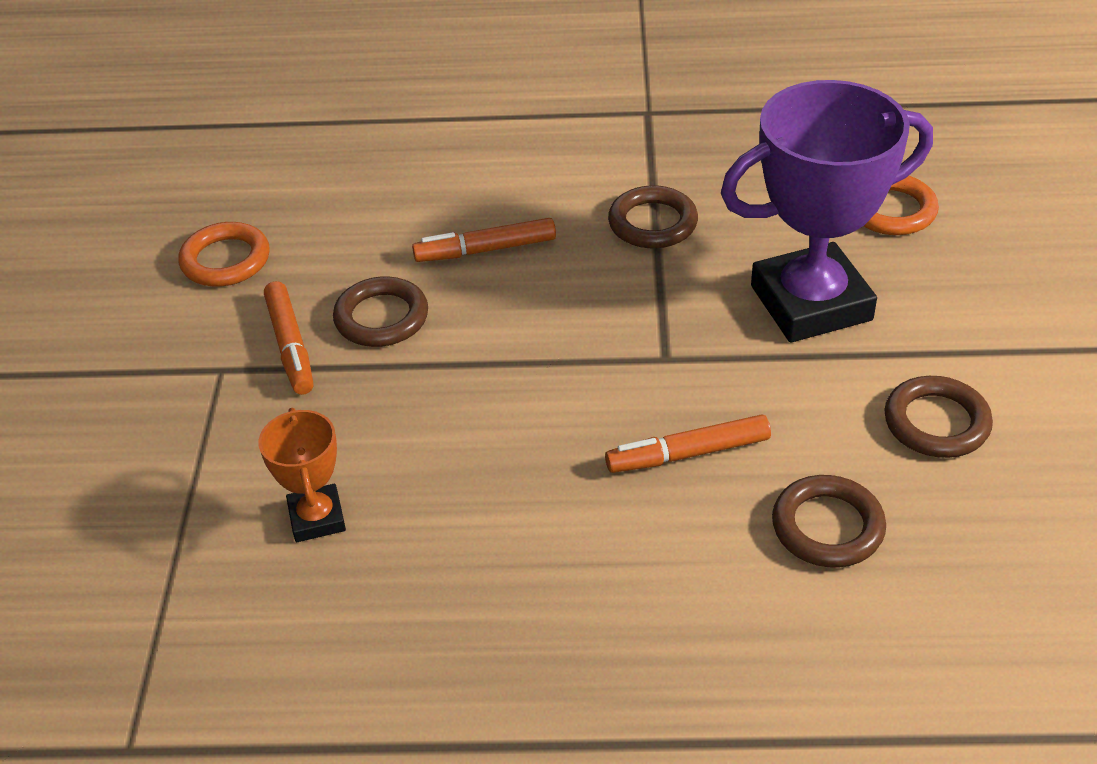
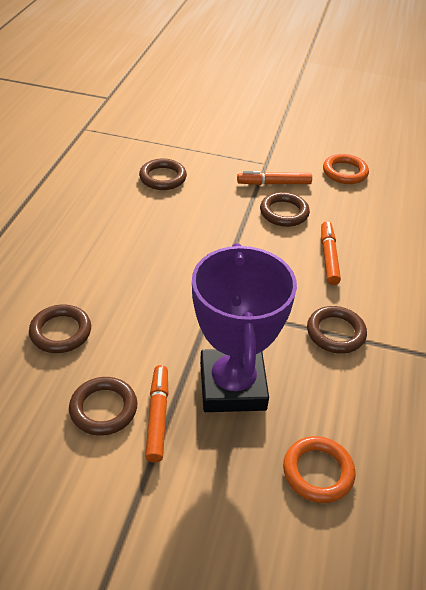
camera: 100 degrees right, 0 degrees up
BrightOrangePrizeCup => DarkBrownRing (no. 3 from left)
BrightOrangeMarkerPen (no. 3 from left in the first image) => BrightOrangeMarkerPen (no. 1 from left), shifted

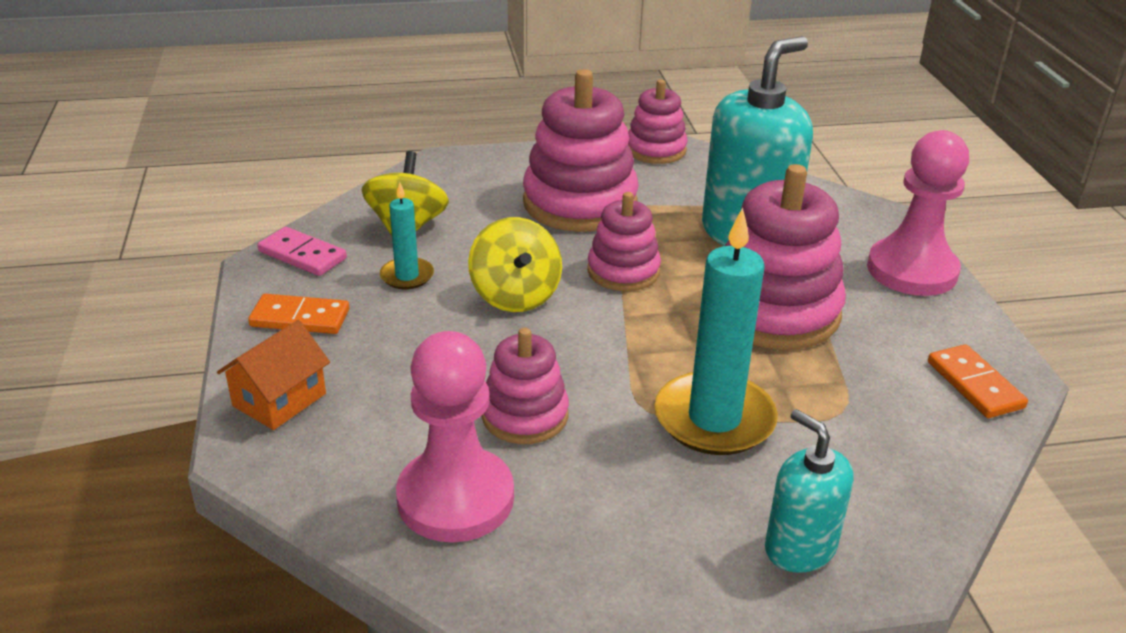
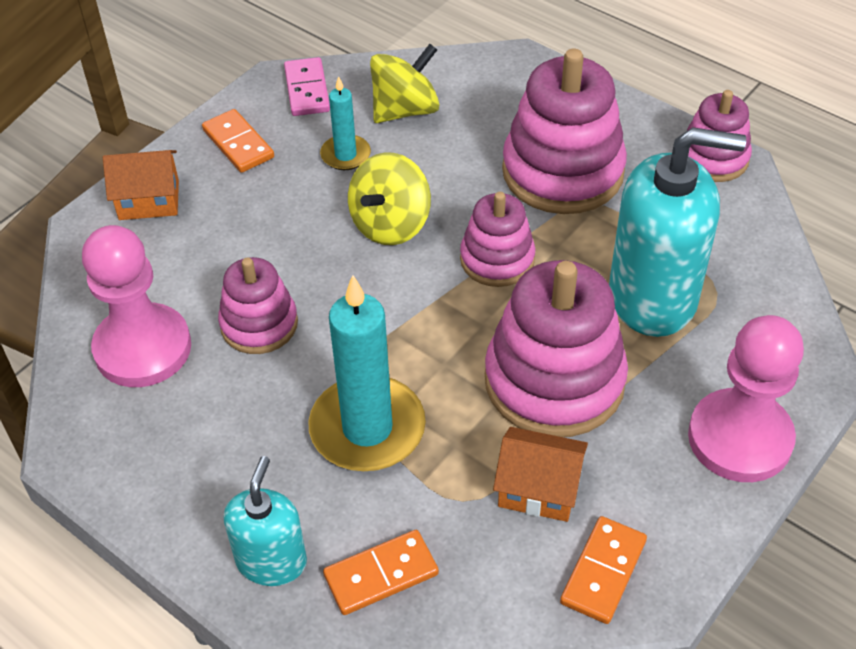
camera: 50 degrees right, 15 degrees up
nothing => BrightOrangeHouse (no. 2 from left)
nothing => BrightOrangeDominoPiece (no. 2 from left)

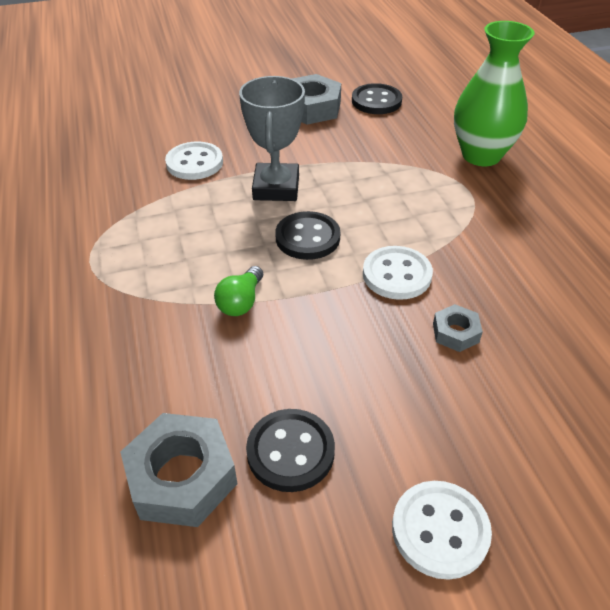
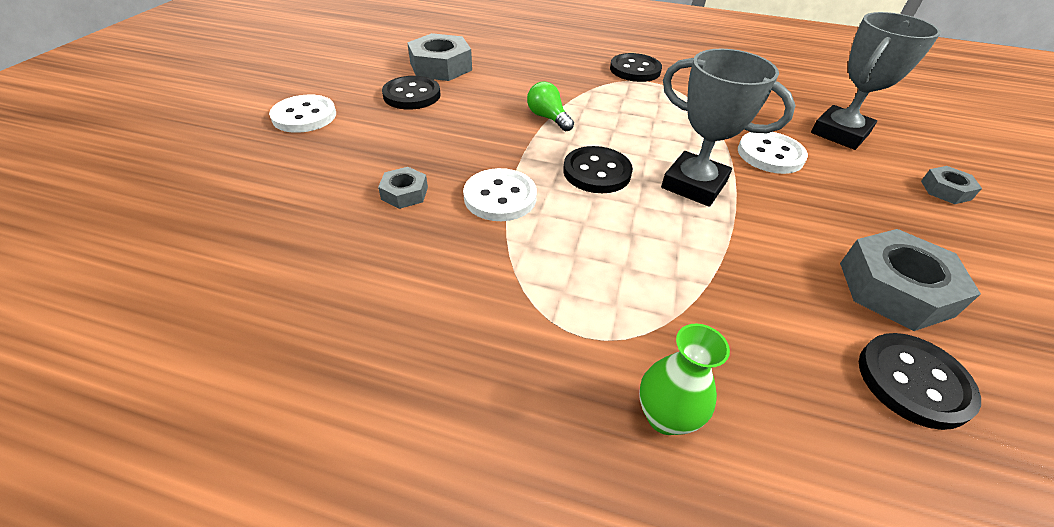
camera: 120 degrees right, 0 degrees up
LeafGreenTallVase, x0.52
nothing => GrayPrizeCup (no. 2 from left)
nothing => JetBlackSewingButton (no. 3 from left)
nothing => GrayHexagonNut (no. 4 from left)

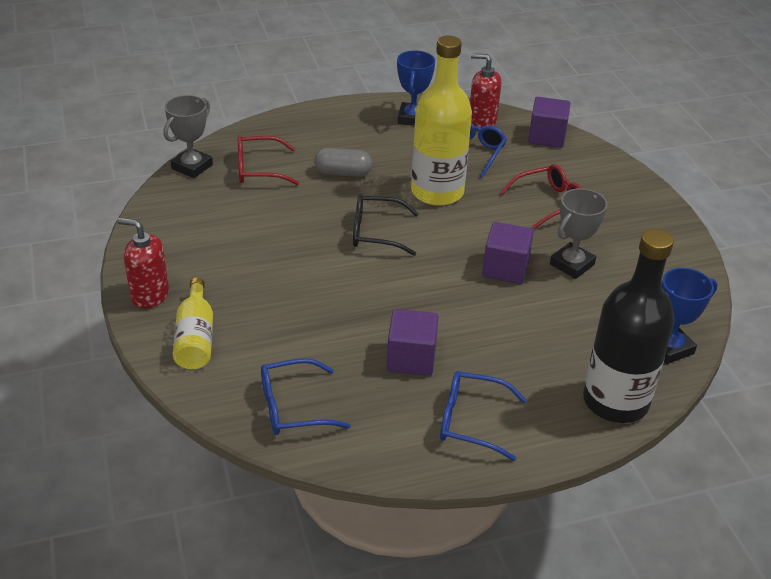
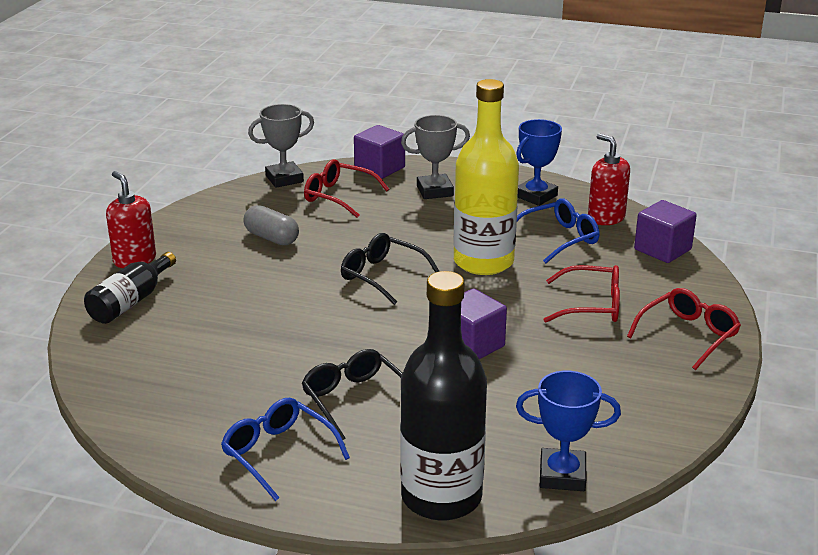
camera: 35 degrees right, 10 degrees down
GrayPillShape, shifted
GrayPrizeCup (no. 2 from left), shifted
GoldenFlask (no. 1 from left) => JetBlackFlask (no. 1 from left)
VioletSolidCube (no. 1 from left), shifted
RoyalBlueSpectacles (no. 1 from left) => nothing
nothing => CrimsonSpectacles (no. 3 from left)
nothing => JetBlackSpectacles (no. 1 from left)

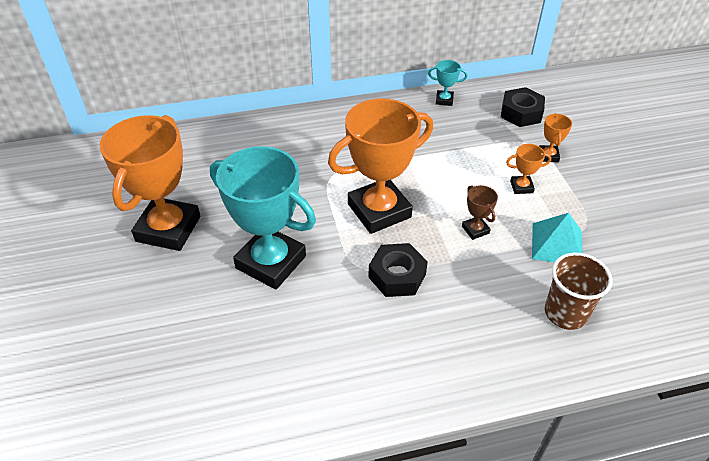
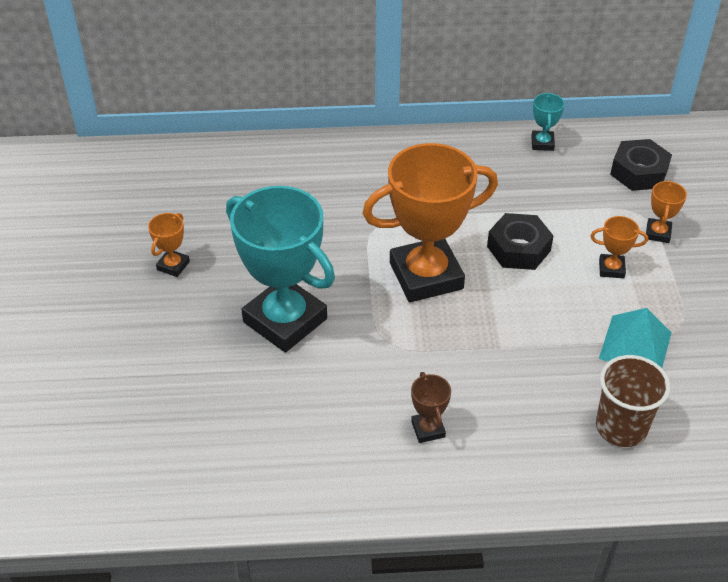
camera: 10 degrees right, 0 degrees up
TurquoisePrizeCup (no. 2 from left), 75 degrees clockwise
BrightOrangePrizeCup (no. 1 from left), x0.42
DarkBrownPrizeCup, shifted
JetBlackHexagonNut (no. 1 from left), shifted

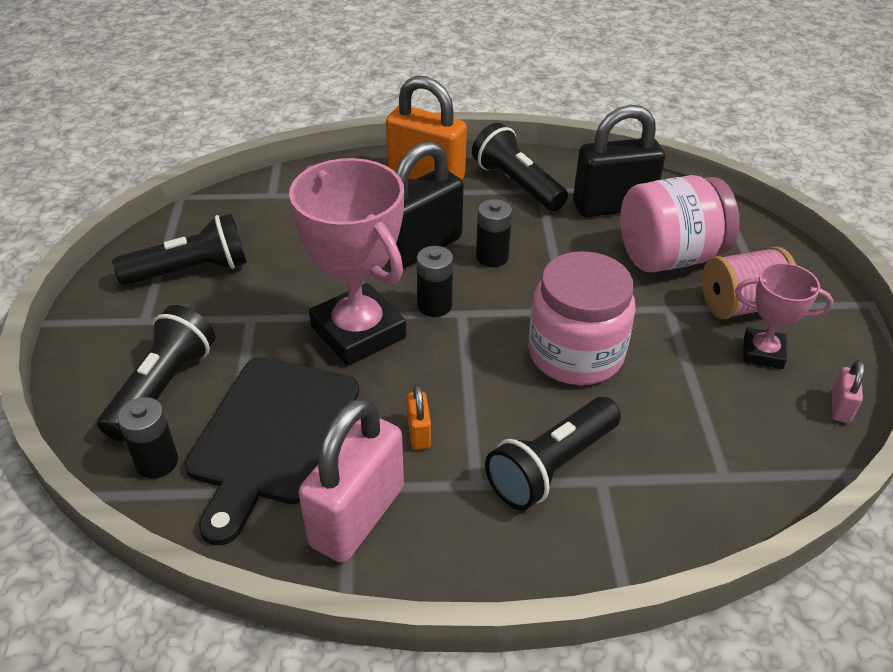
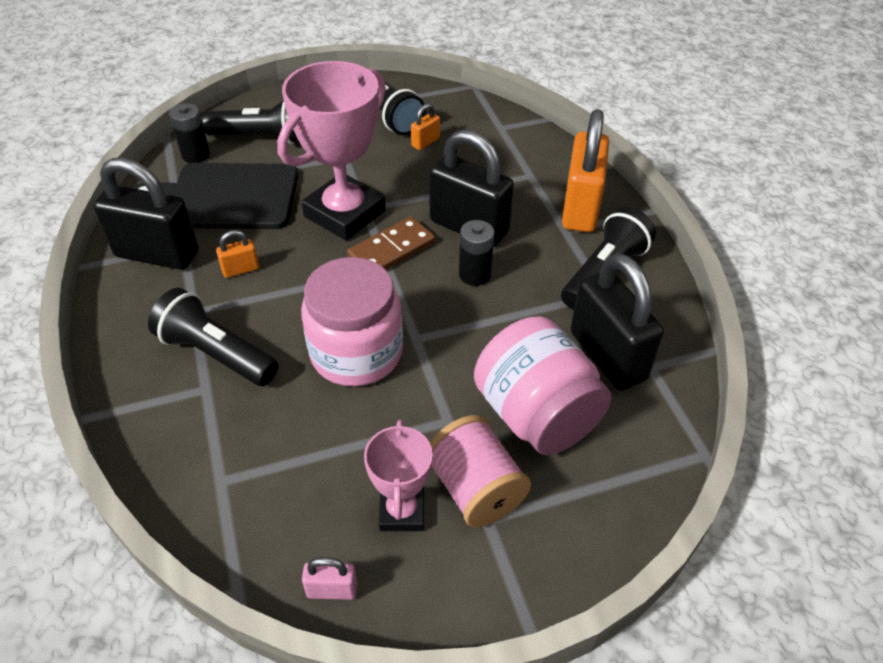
camera: 75 degrees right, 5 degrees up
JetBlackBattery (no. 2 from left) => DarkBrownDominoPiece
PinkLock (no. 1 from left) => JetBlackLock (no. 1 from left)
nothing => BrightOrangeLock (no. 2 from left)

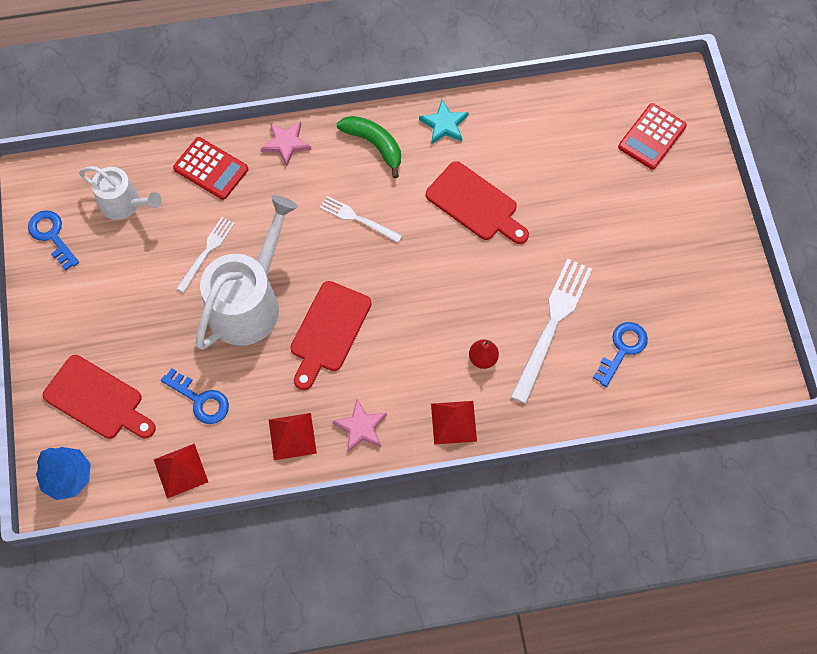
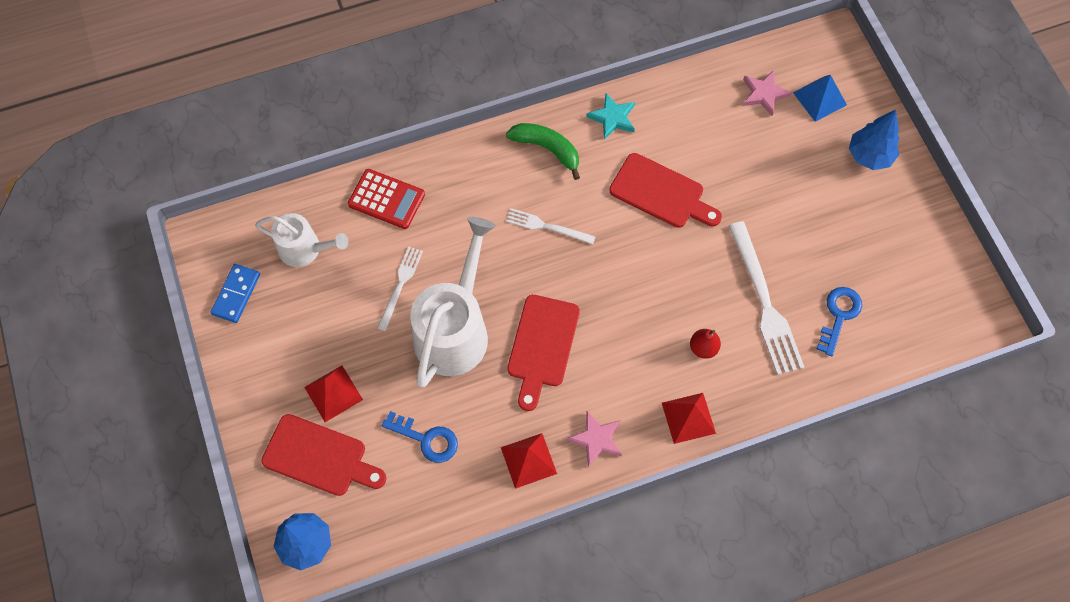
camera: 10 degrees left, 0 degrees up
CrimsonPocketCalculator (no. 2 from left) => RoyalBluePyramid
PinkStarShape (no. 1 from left in the first image) => PinkStarShape (no. 2 from left), shifted
RoyalBlueKey (no. 1 from left) => RoyalBlueDominoPiece
WhiteFork (no. 3 from left), 150 degrees clockwise
CrimsonPyramid (no. 1 from left), shifted
nothing => RoyalBlueTree (no. 2 from left)

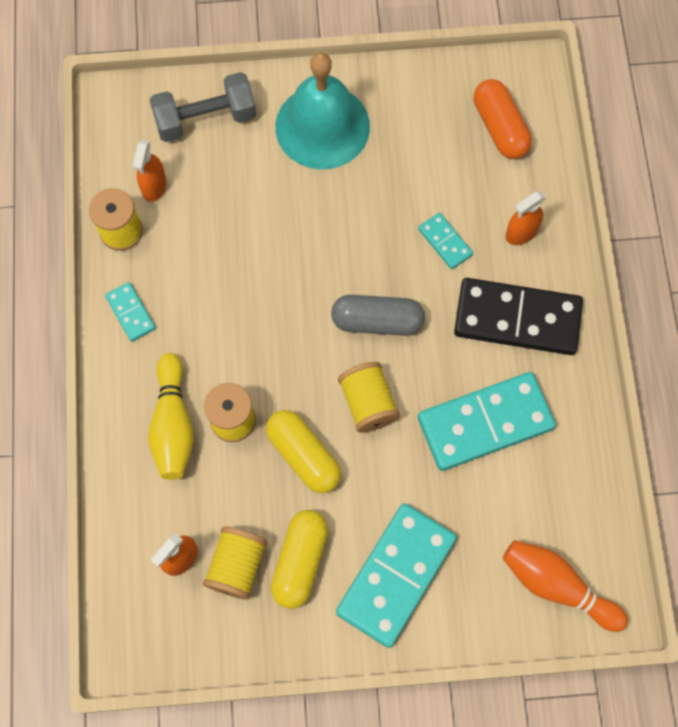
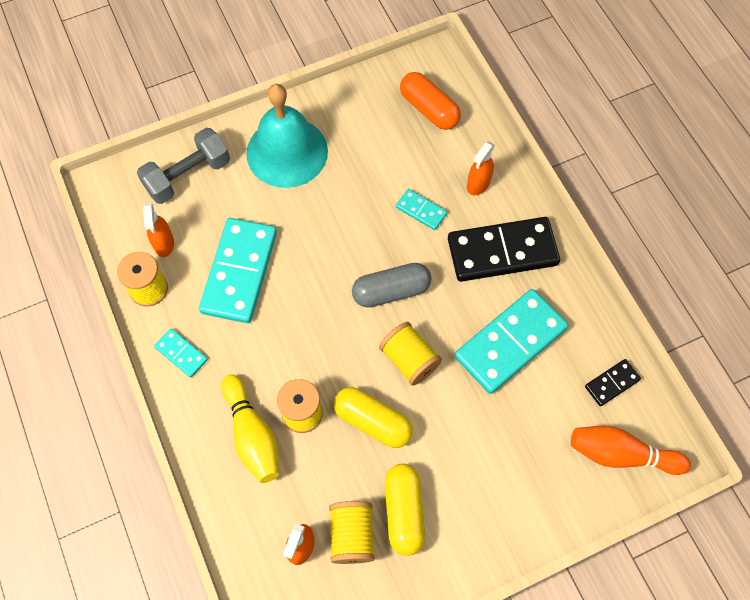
camera: 20 degrees left, 5 degrees down
TurquoiseDominoPiece (no. 2 from left), shifted
nothing => JetBlackDominoPiece (no. 2 from left)

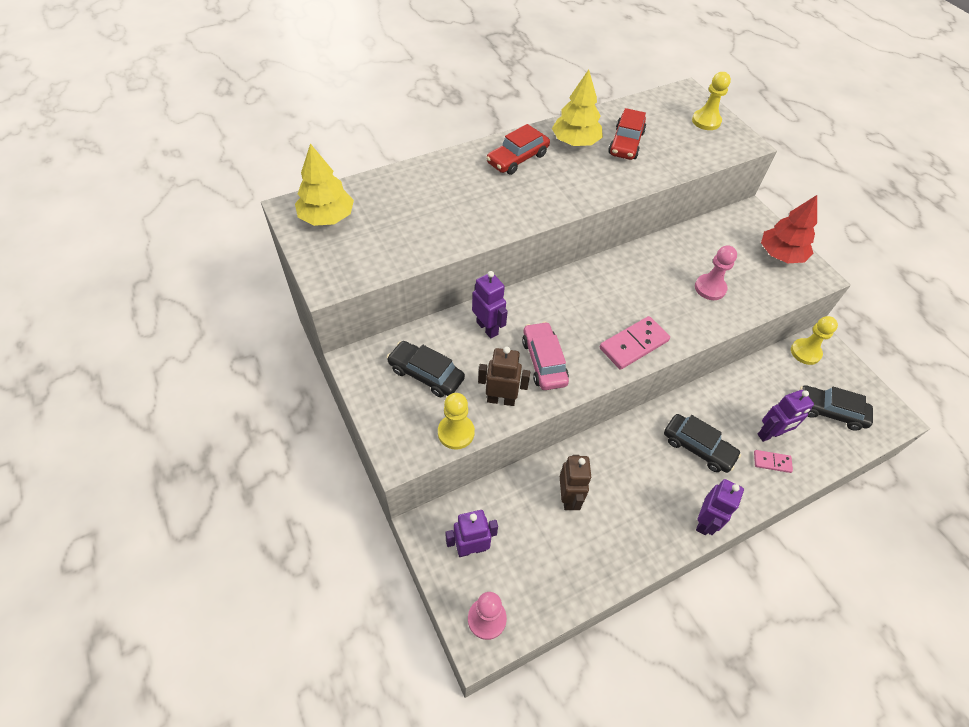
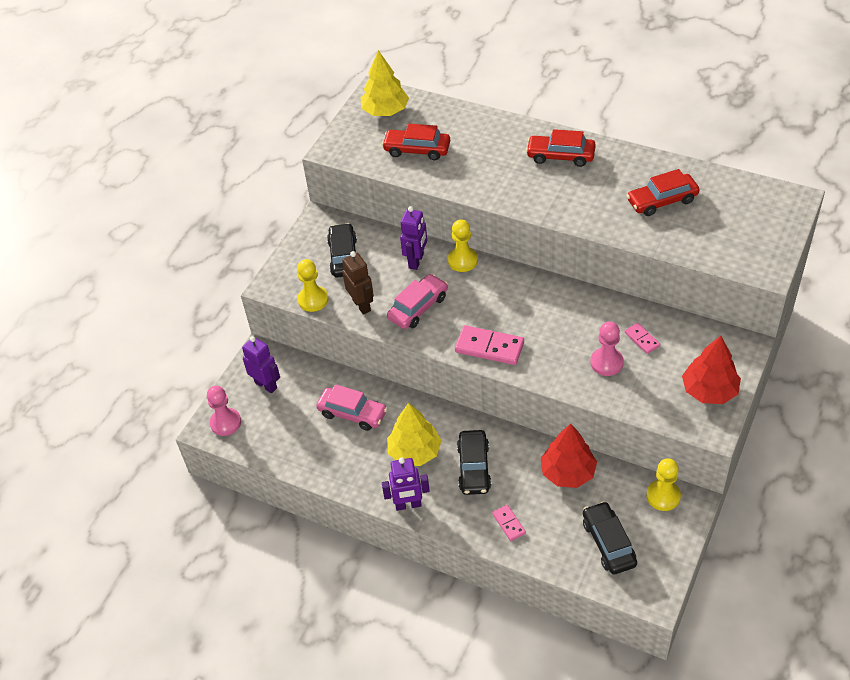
camera: 60 degrees right, 5 degrees down
GoldenTree (no. 2 from left), shifted
GoldenPawn (no. 2 from left), shifted
VioletToyRobot (no. 4 from left) => nothing
DarkBrownToyRobot (no. 2 from left) => PinkToyCar (no. 1 from left)
nothing => CrimsonToyCar (no. 1 from left)
nothing => PinkDominoPiece (no. 3 from left)
nothing => CrimsonTree (no. 1 from left)

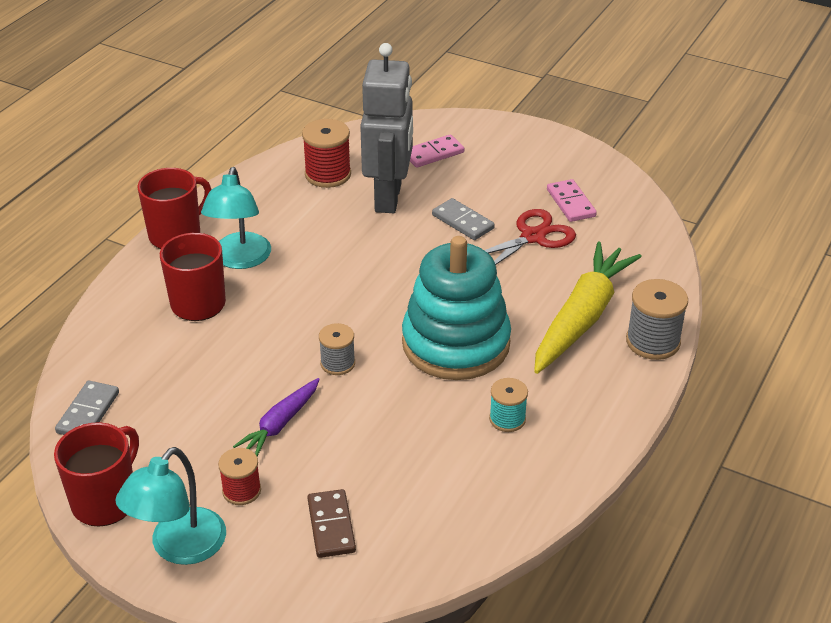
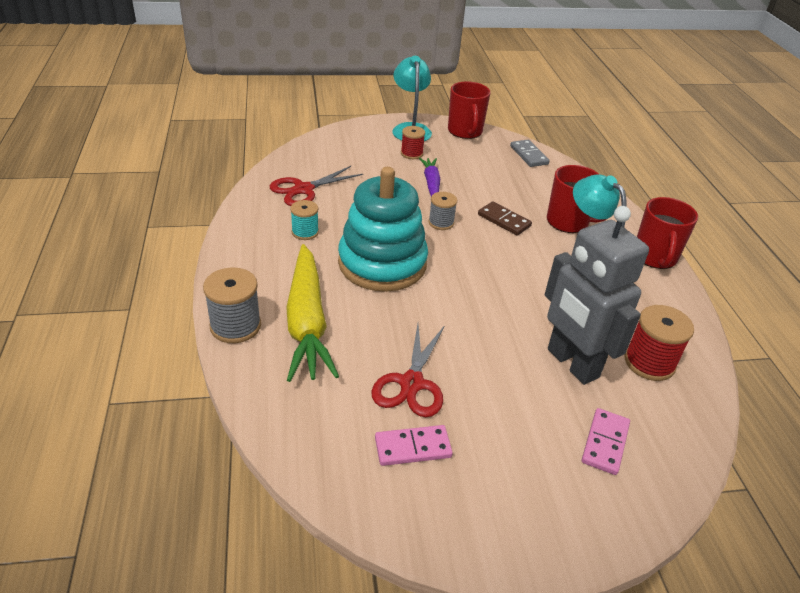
camera: 140 degrees right, 0 degrees up
PinkDominoPiece (no. 2 from left in the first image) => PinkDominoPiece (no. 1 from left), 45 degrees counterclockwise
GrayDominoPiece (no. 2 from left) => nothing
DarkBrownDominoPiece, shifted
nothing => CrimsonShears (no. 1 from left)

